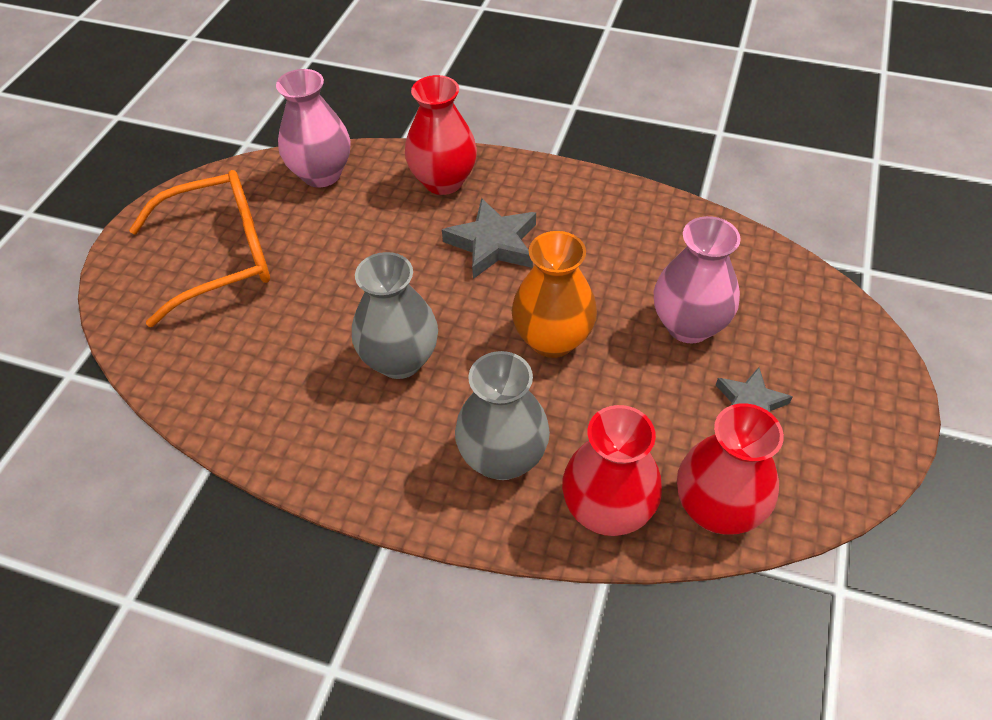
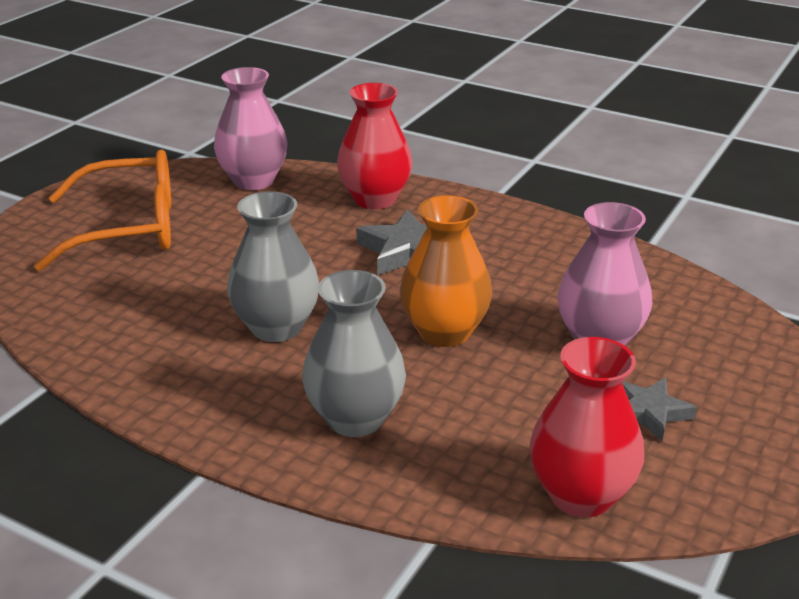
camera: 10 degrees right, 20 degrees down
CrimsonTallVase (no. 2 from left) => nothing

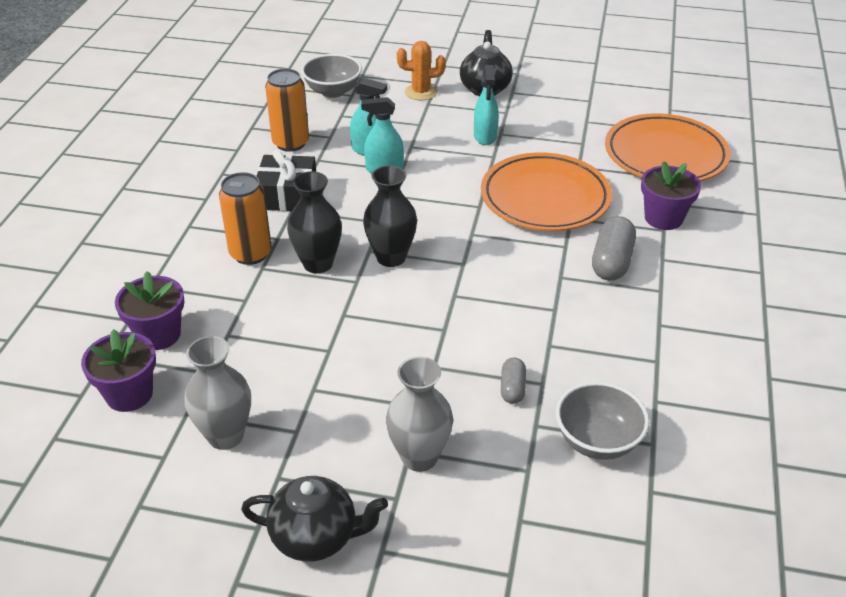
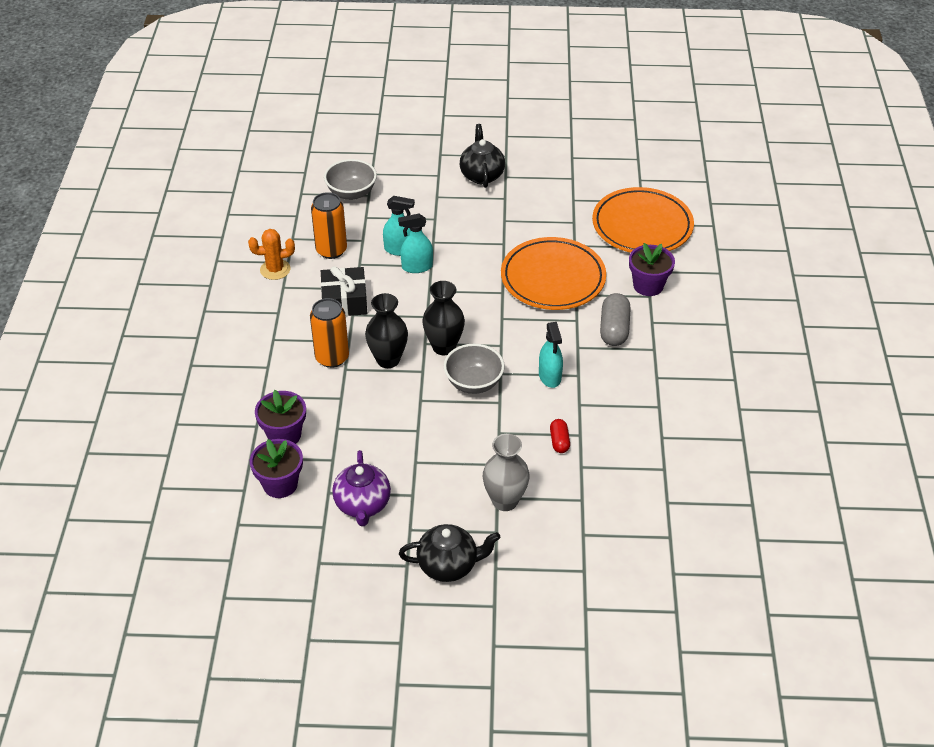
camera: 10 degrees left, 5 degrees up
BrightOrangeSaguaroCactus, shifted
TurquoiseSprayCleaner (no. 3 from left), shifted
GrayTallVase (no. 1 from left) => VioletTeapot
GrayPillShape (no. 1 from left) => CrimsonPillShape
GrayDeepDish (no. 2 from left), shifted

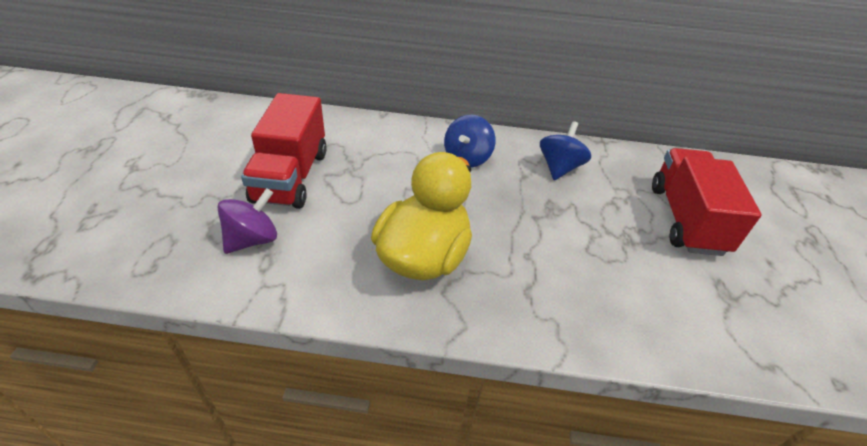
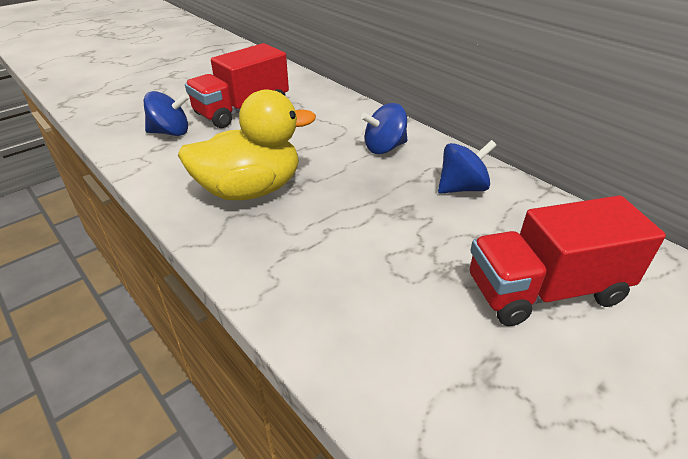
camera: 45 degrees right, 5 degrees down
CrimsonTruck (no. 2 from left), 150 degrees counterclockwise
VioletToyTop => RoyalBlueToyTop (no. 1 from left)

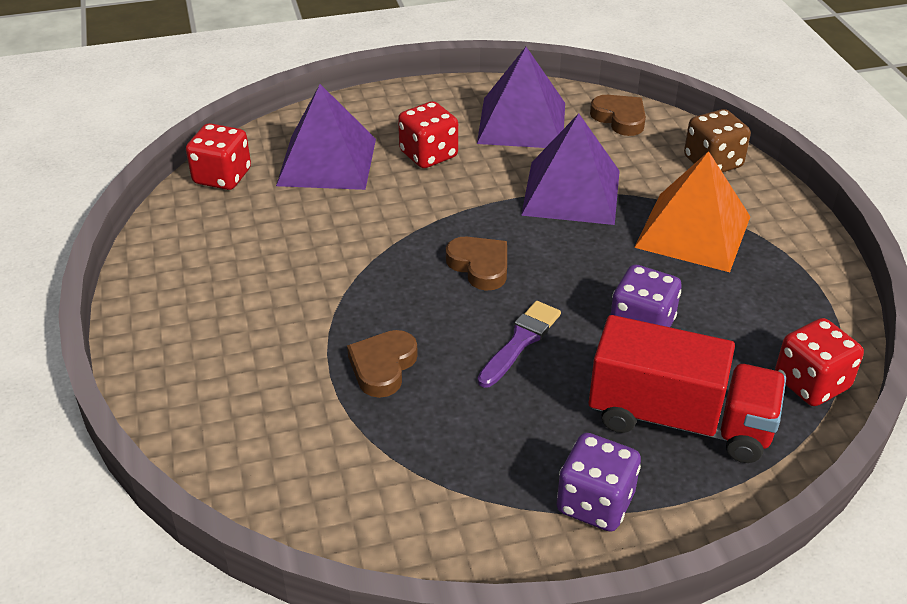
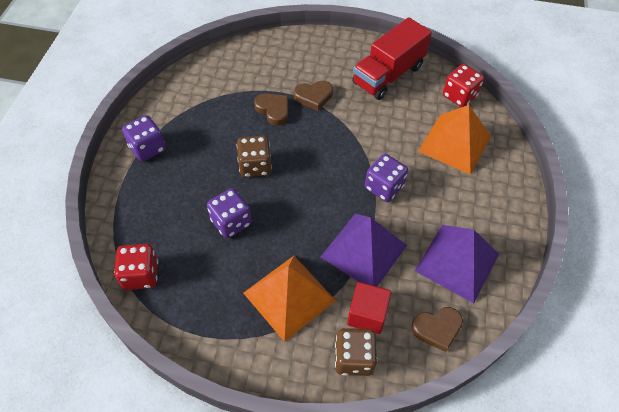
camera: 115 degrees right, 15 degrees up
VioletPyramid (no. 1 from left) => BrightOrangePyramid (no. 2 from left)
CrimsonDice (no. 2 from left) => nothing
DarkBrownHeart (no. 2 from left), shifted
VioletPaintbrush => DarkBrownDice (no. 1 from left)
CrimsonTruck, shifted
nothing => VioletDice (no. 3 from left)
nothing => CrimsonSolidCube

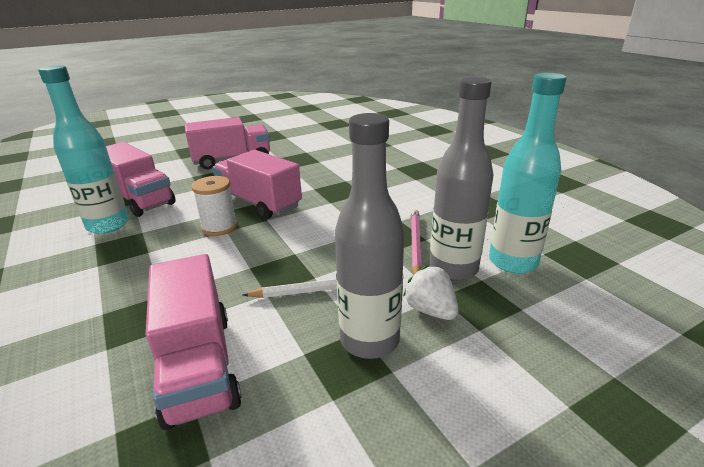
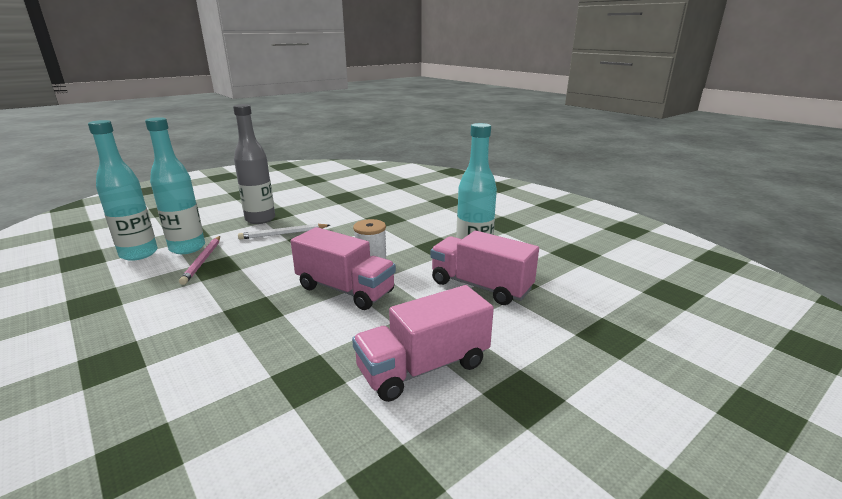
camera: 170 degrees right, 5 degrees down
GrayFlask (no. 2 from left) => TurquoiseFlask (no. 2 from left)
PinkTruck (no. 2 from left) => nothing
WhiteBerry => nothing

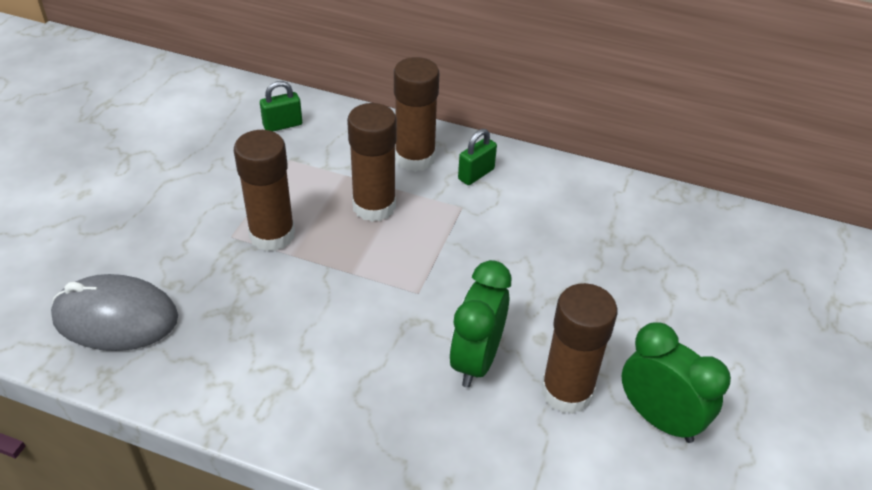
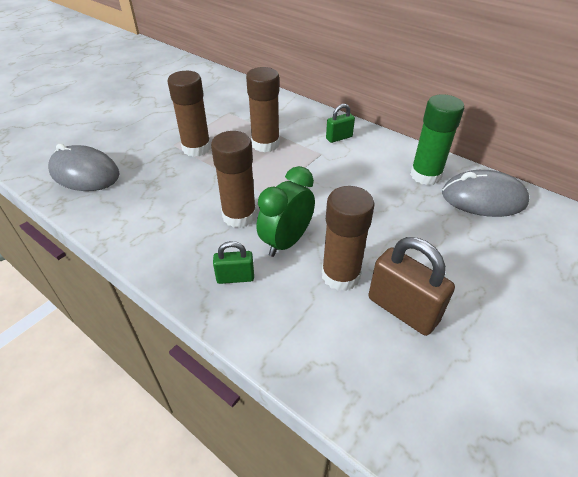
camera: 20 degrees right, 0 degrees up
DarkBrownGlue (no. 3 from left in the first image) => DarkBrownGlue (no. 2 from left), shifted
LeafGreenLock (no. 1 from left), shifted
LeafGreenAlarmClock (no. 2 from left) => DarkBrownLock
nothing => LeafGreenGlue
nothing => GrayMouse (no. 2 from left)

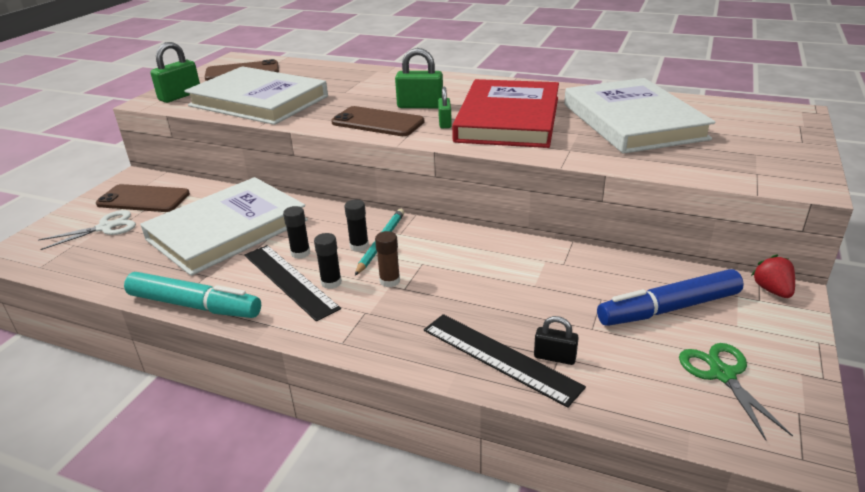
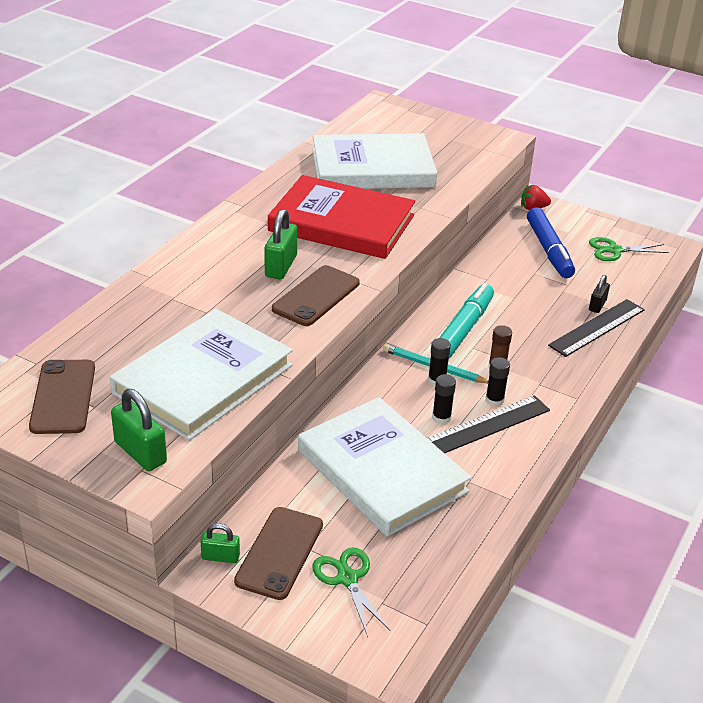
camera: 85 degrees left, 5 degrees up
LeafGreenLock (no. 3 from left in the first image) => LeafGreenLock (no. 2 from left), shifted
WhiteShears => LeafGreenShears (no. 1 from left)
TurquoiseMarkerPen, shifted

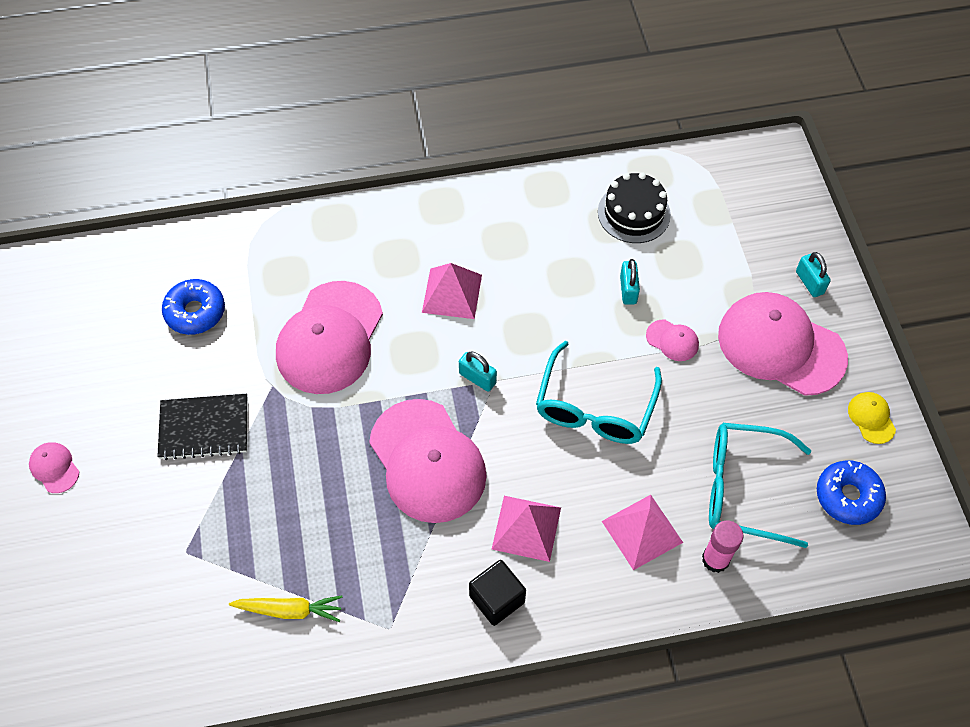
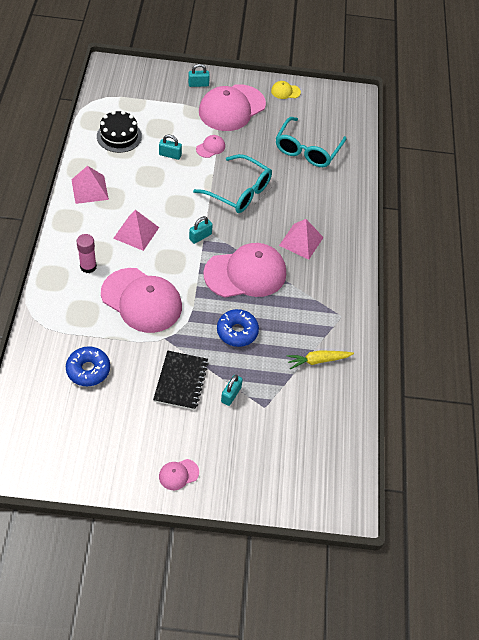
camera: 80 degrees left, 5 degrees down
RoyalBlueDoughnut (no. 2 from left), shifted
PinkPyramid (no. 3 from left in the first image) => PinkPyramid (no. 1 from left), shifted
PinkGlue, shifted
JetBlackSolidCube => nothing
GoldenCarrot, 120 degrees counterclockwise
nothing => TurquoiseLock (no. 4 from left)

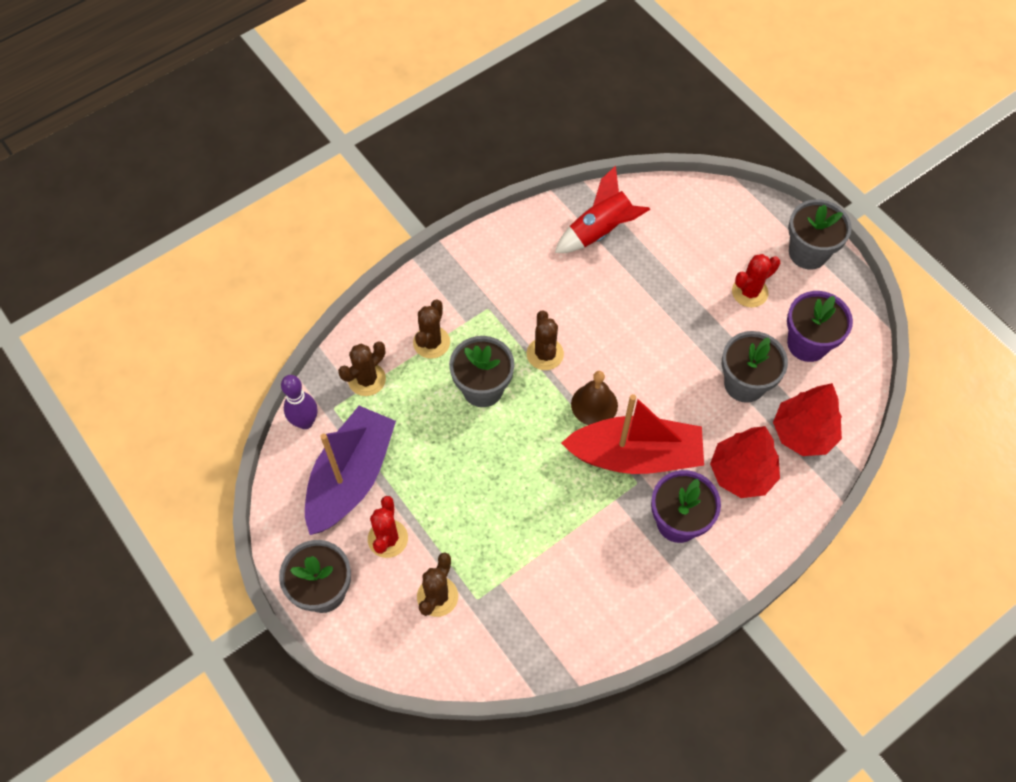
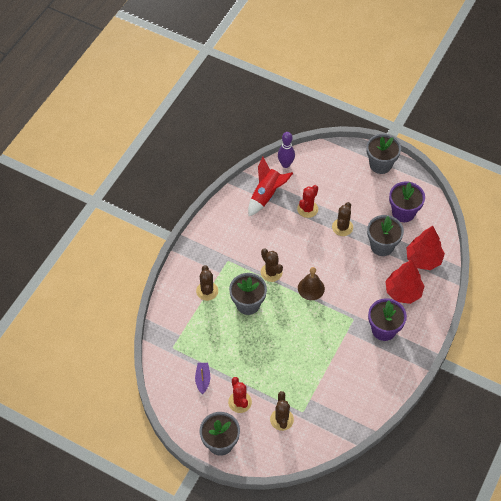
camera: 25 degrees left, 5 degrees down
CrimsonSaguaroCactus (no. 2 from left), shifted
DarkBrownSaguaroCactus (no. 1 from left in the first image) => DarkBrownSaguaroCactus (no. 4 from left), shifted
VioletBowlingPin, shifted
CrimsonToyBoat => nothing
VioletToyBoat, x0.41

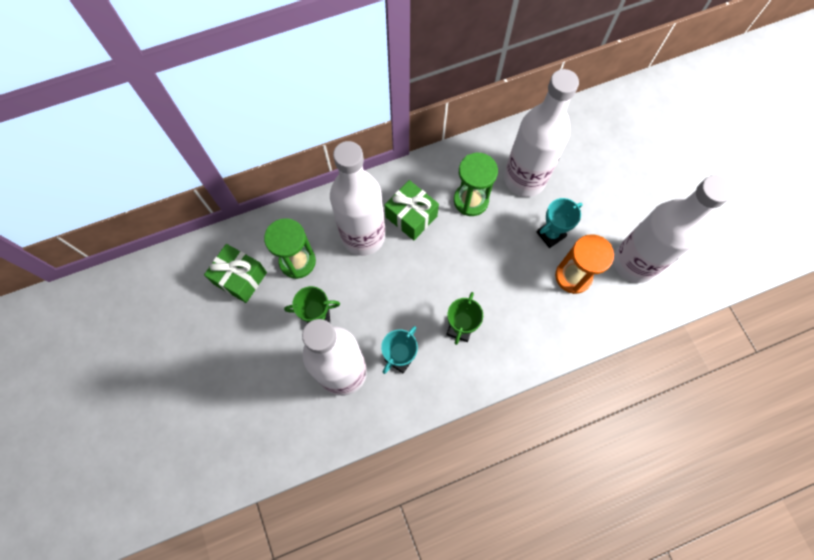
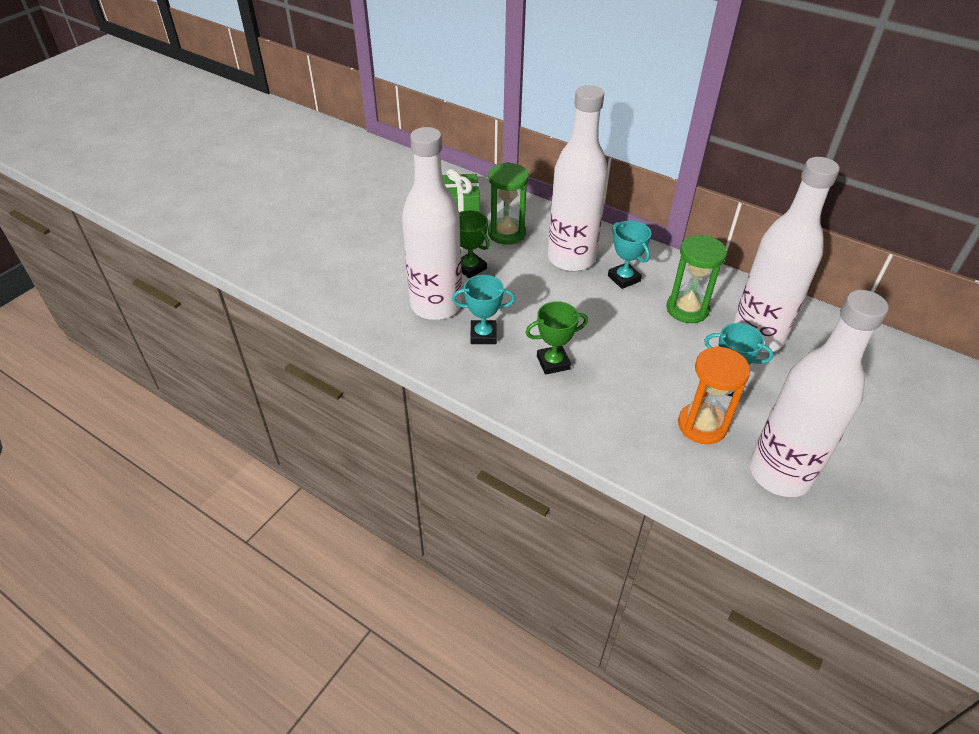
camera: 55 degrees right, 25 degrees down
LeafGreenPresent (no. 2 from left) => TurquoisePrizeCup (no. 2 from left)

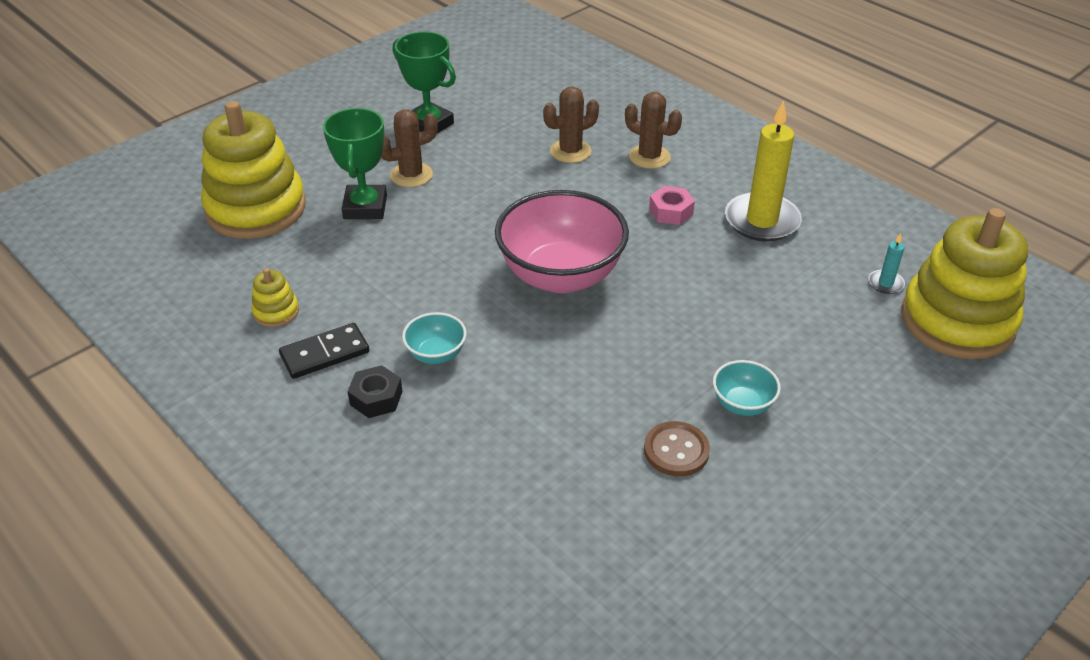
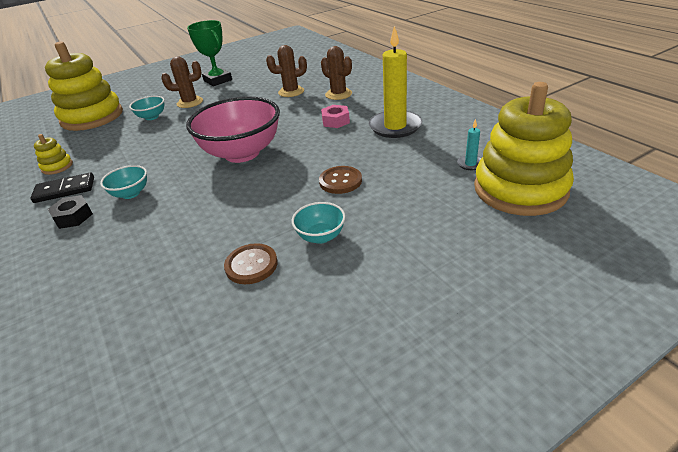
camera: 15 degrees right, 5 degrees down
LeafGreenPrizeCup (no. 1 from left) => TurquoiseDeepDish (no. 2 from left)
nothing => DarkBrownSewingButton (no. 2 from left)

